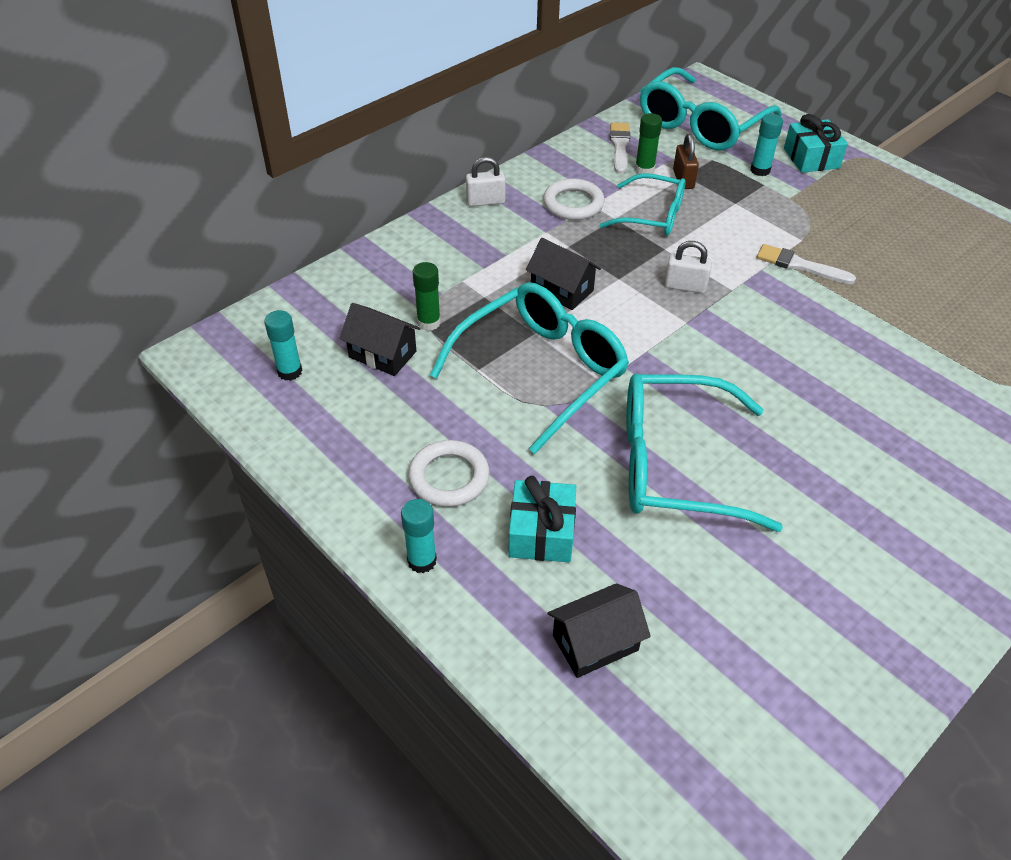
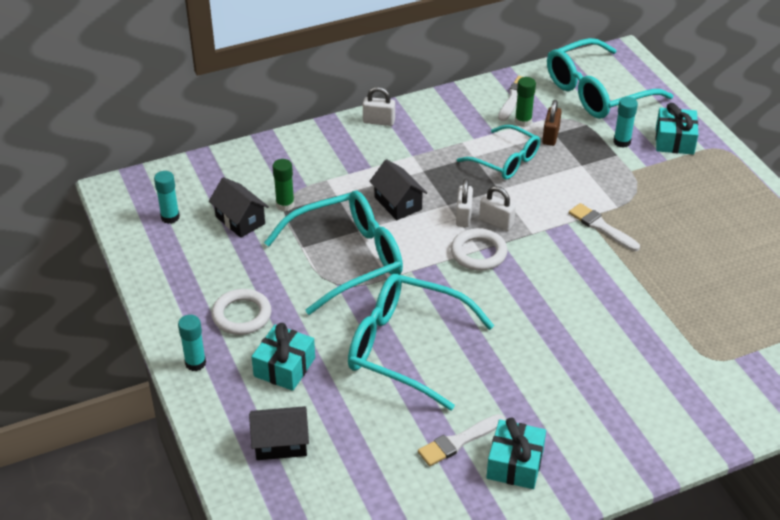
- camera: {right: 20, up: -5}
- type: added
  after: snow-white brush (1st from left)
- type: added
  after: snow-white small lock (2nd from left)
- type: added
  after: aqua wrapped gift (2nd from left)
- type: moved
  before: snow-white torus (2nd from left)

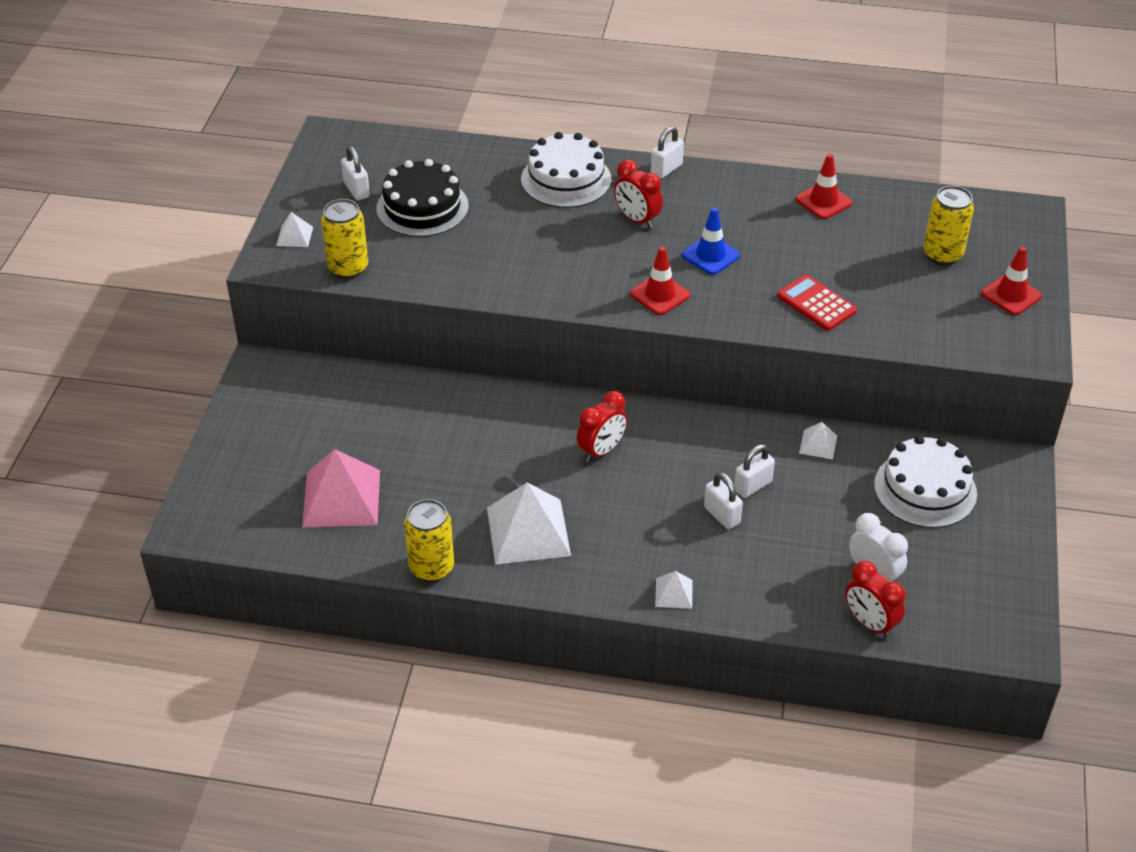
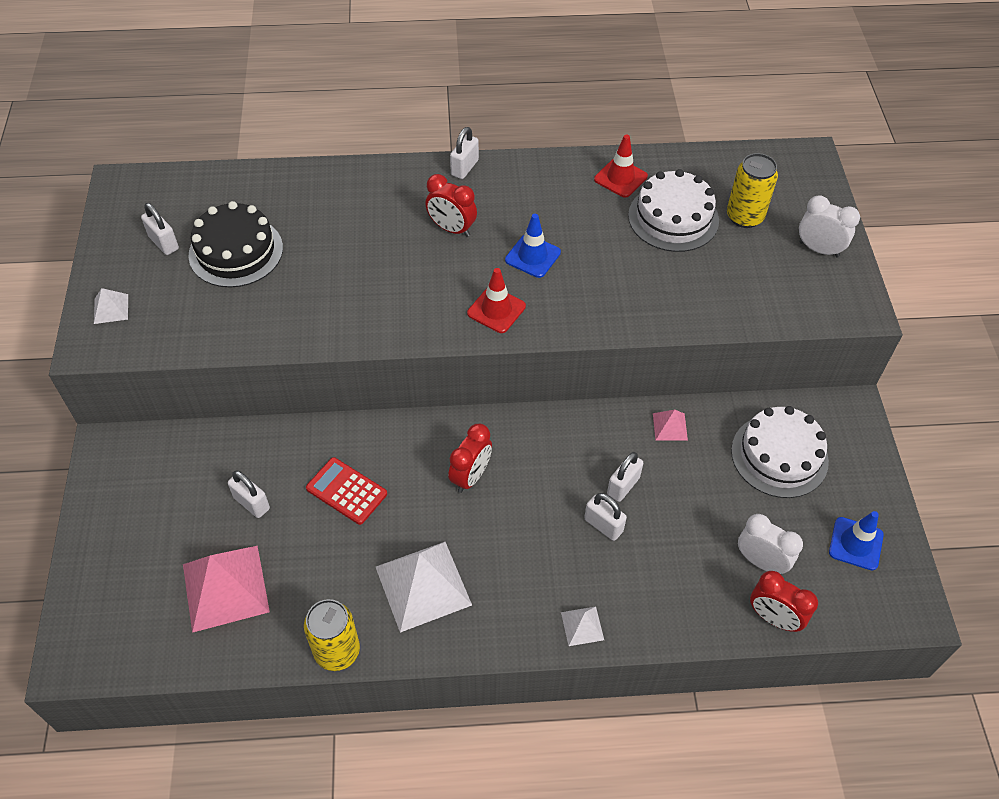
- camera: {right: -15, up: 10}
- type: removed
  before: golden soda can (1st from left)
- type: added
  after: snow-white small lock (2nd from left)
- type: added
  after: blue safety cone (2nd from left)
- type: moved
  before: snow-white gateau (1st from left)
- type: moved
  before: red pocket calculator
- type: replaced
  before: red safety cone (3rd from left)
  after: snow-white alarm clock (2nd from left)
- type: recoloured
  before: snow-white pyramid (4th from left)
  after: pink pyramid (2nd from left)

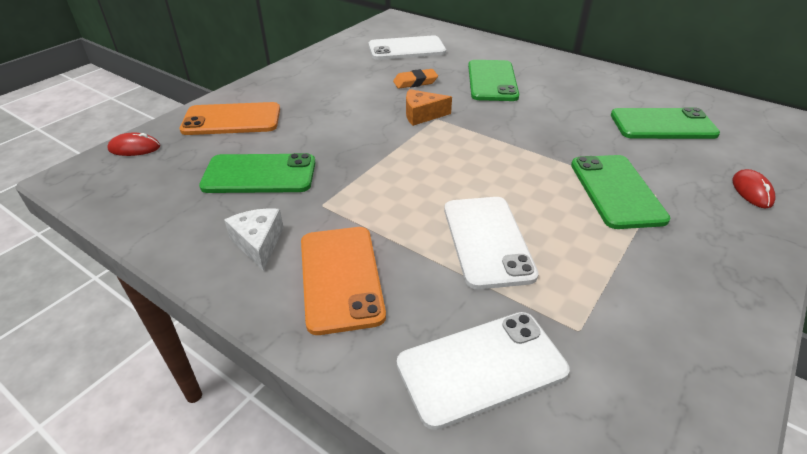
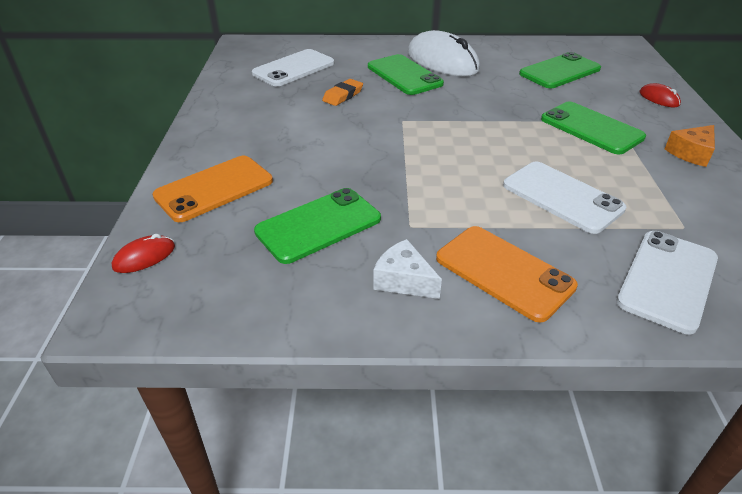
- camera: {right: -35, up: 0}
- type: added
  after: snow-white computer mouse
- type: moved
  before: orange cheese wedge

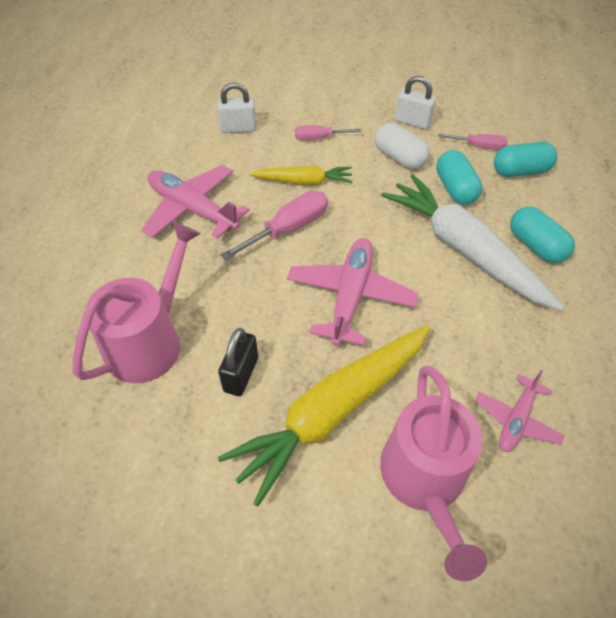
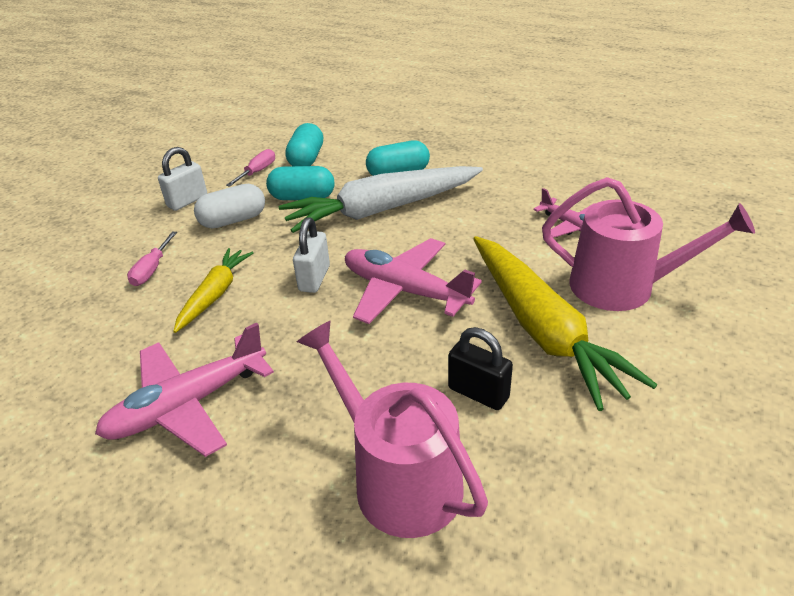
- camera: {right: -70, up: -15}
- type: removed
  before: pink flat screwdriver (1st from left)
- type: moved
  before: snow-white small lock (1st from left in the first image)
  after: snow-white small lock (2nd from left)

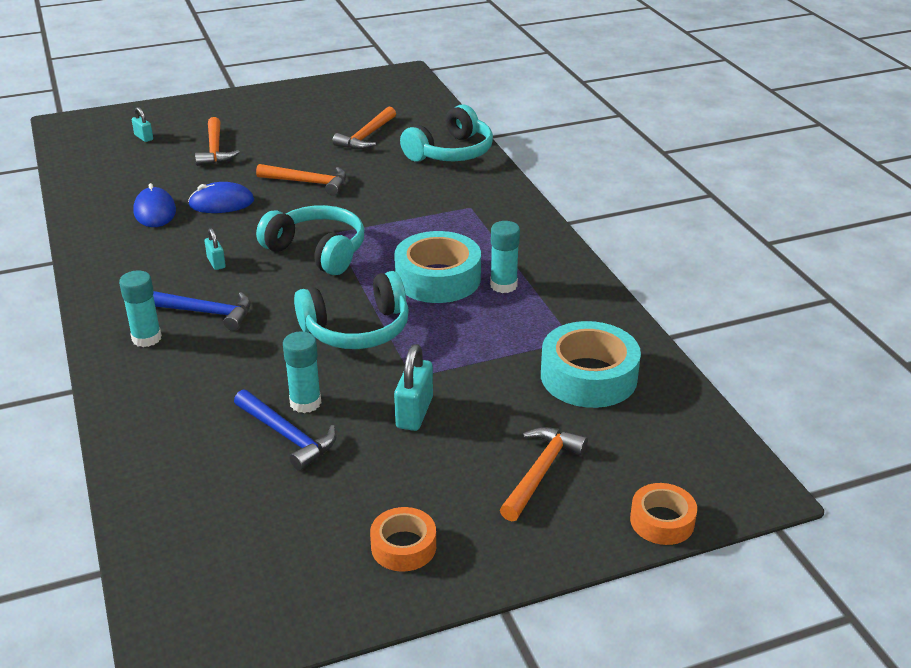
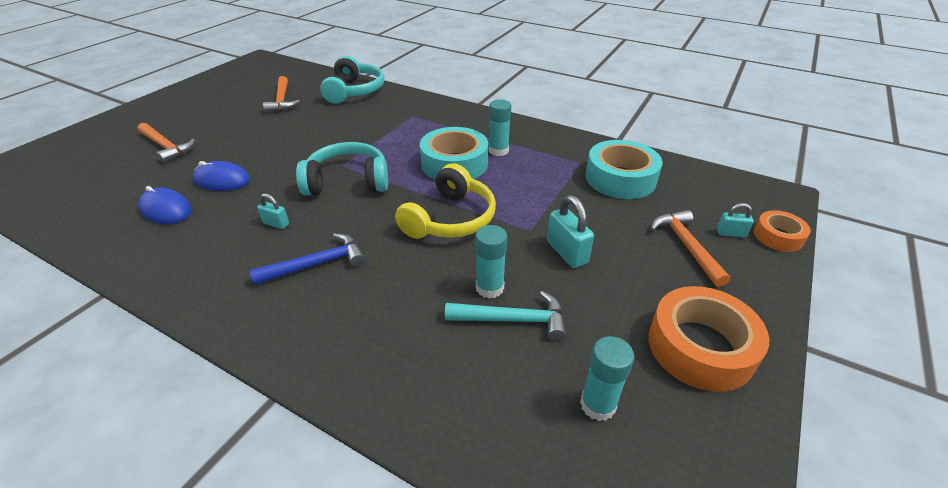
- camera: {right: -40, up: 5}
- type: removed
  before: orange claw hammer (2nd from left)
- type: moved
  before: aqua glue stick (1st from left in the first image)
  after: aqua glue stick (3rd from left)
- type: moved
  before: aqua small lock (1st from left in the first image)
  after: aqua small lock (3rd from left)
- type: recoloured
  before: blue claw hammer (2nd from left)
  after: aqua claw hammer
- type: recoloured
  before: aqua headphones (2nd from left)
  after: golden headphones
- type: turned
  before: blue computer mouse (2nd from left)
  turn: 60
- type: resized
  before: orange roll of tape (1st from left)
  scale: 1.77

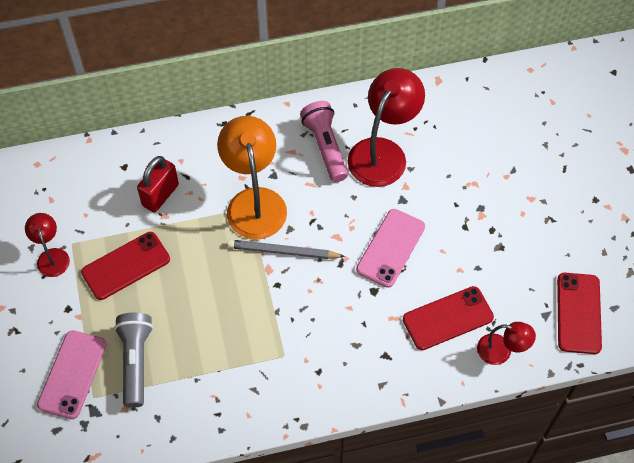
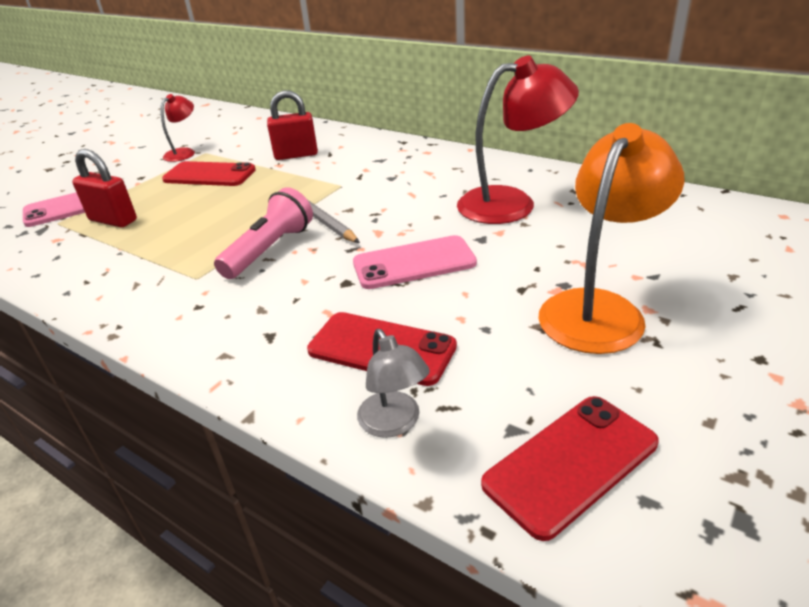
- camera: {right: 50, up: -25}
- type: moved
  before: orange reading lamp
- type: moved
  before: pink torch
- type: replaced
  before: grey torch
  after: red small lock (1st from left)
- type: recoloured
  before: red reading lamp (3rd from left)
  after: grey reading lamp

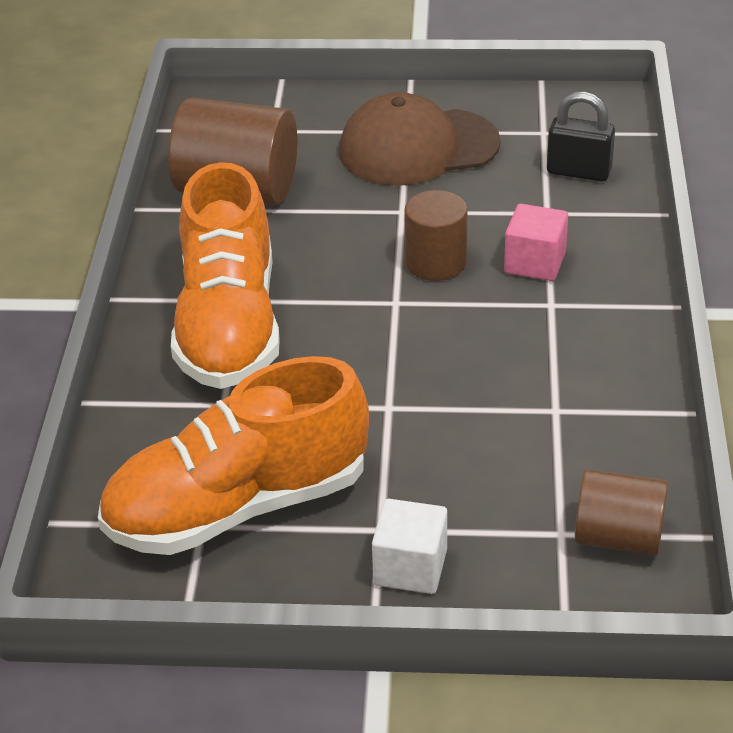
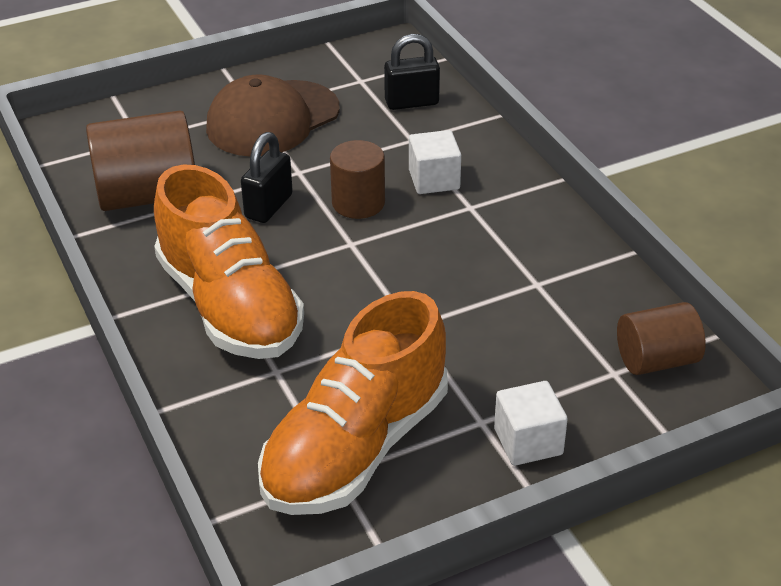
- camera: {right: -30, up: 0}
- type: added
  after: ebony small lock (1st from left)
- type: recoloured
  before: pink solid cube
  after: snow-white solid cube (1st from left)

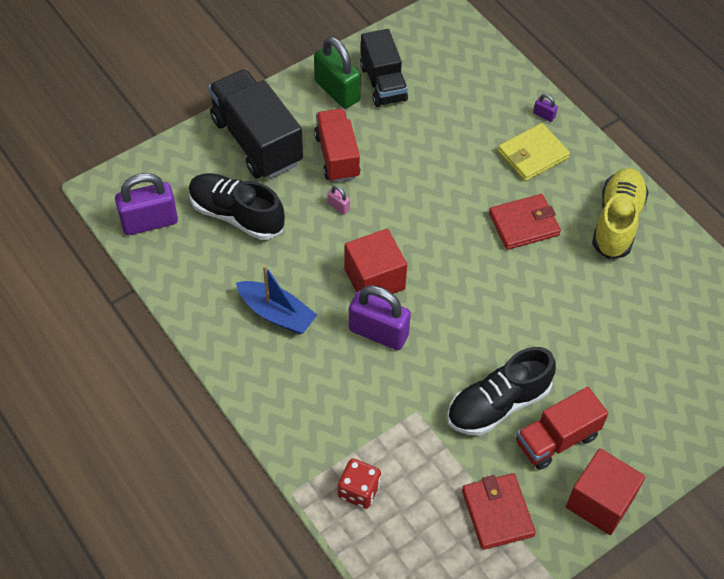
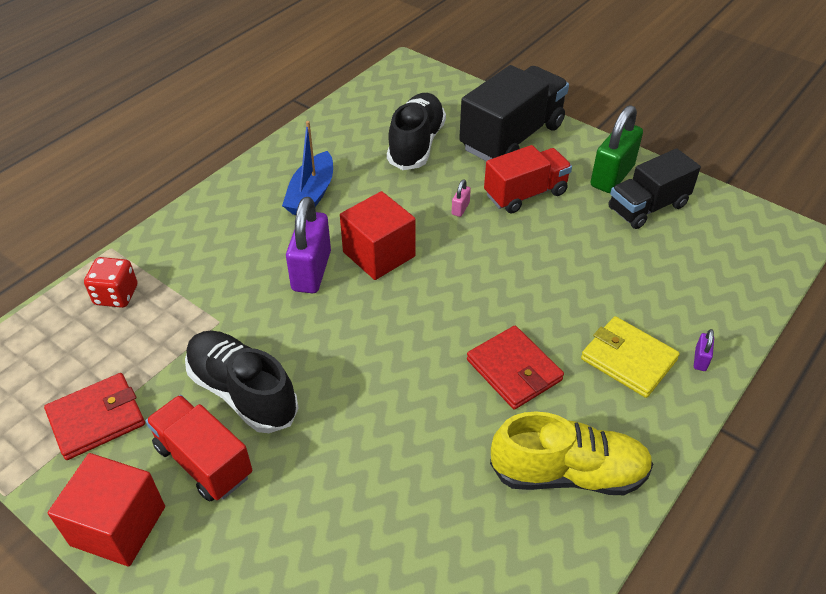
- camera: {right: 75, up: -10}
- type: removed
  before: royal purple small lock (1st from left)

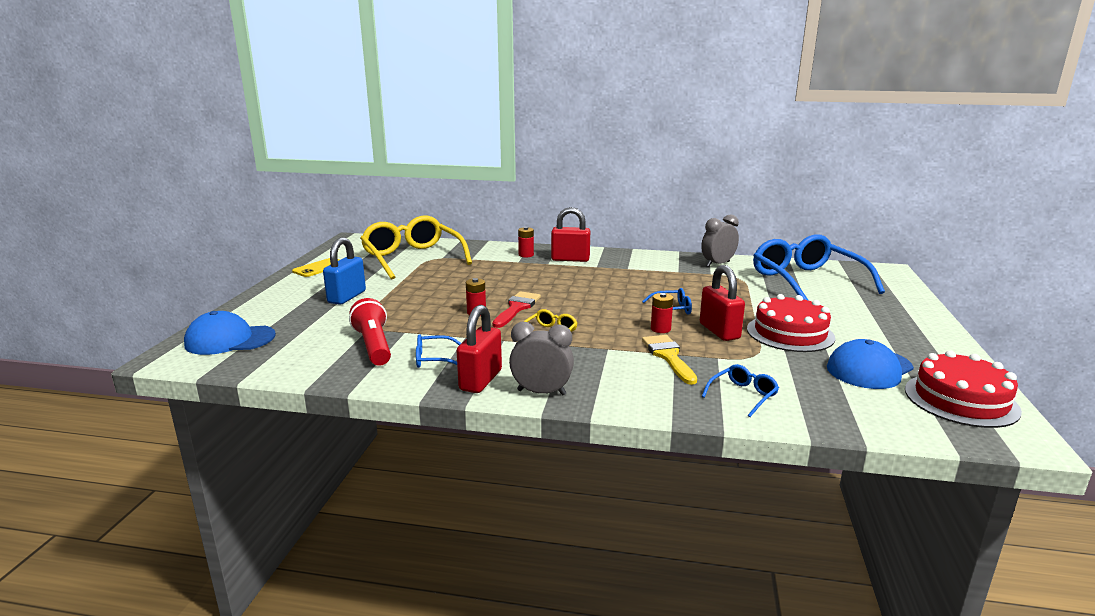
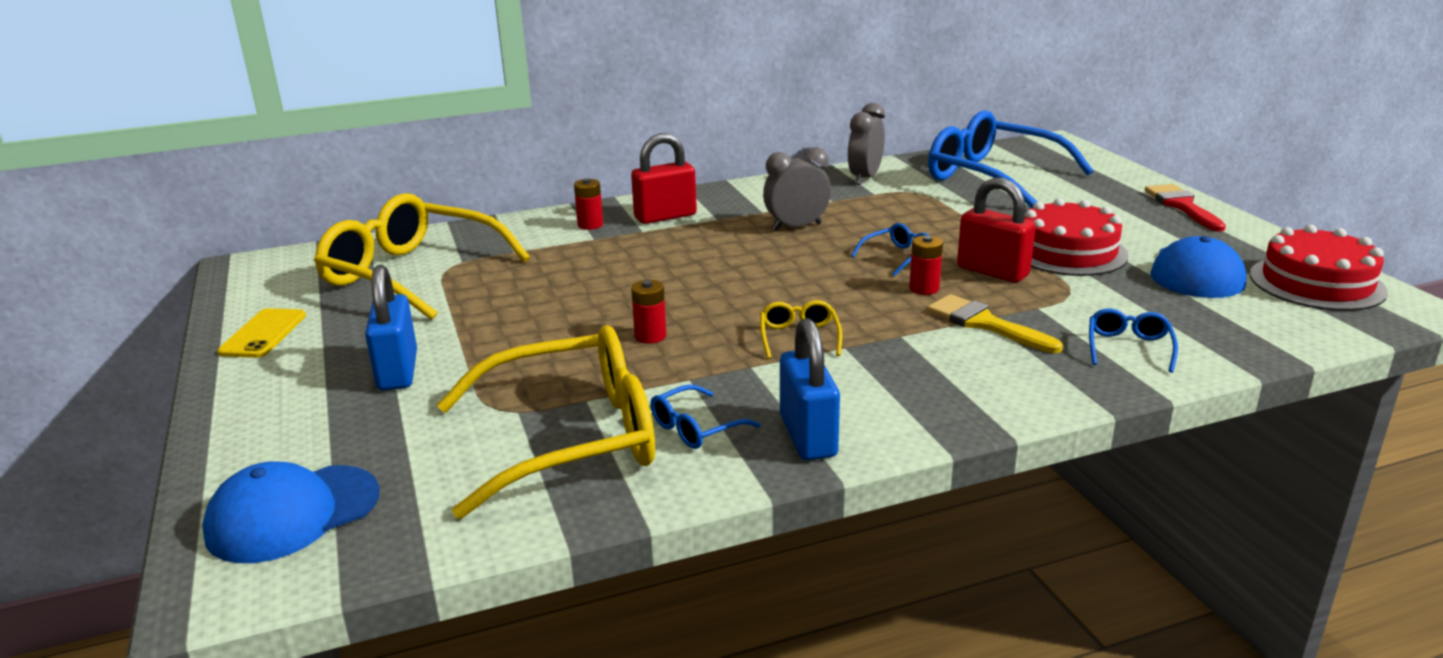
- camera: {right: -30, up: 5}
- type: moved
  before: red brush
- type: moved
  before: grey alarm clock (1st from left)
- type: replaced
  before: red torch
  after: golden glasses (2nd from left)
- type: recoloured
  before: red small lock (1st from left)
  after: blue small lock (2nd from left)

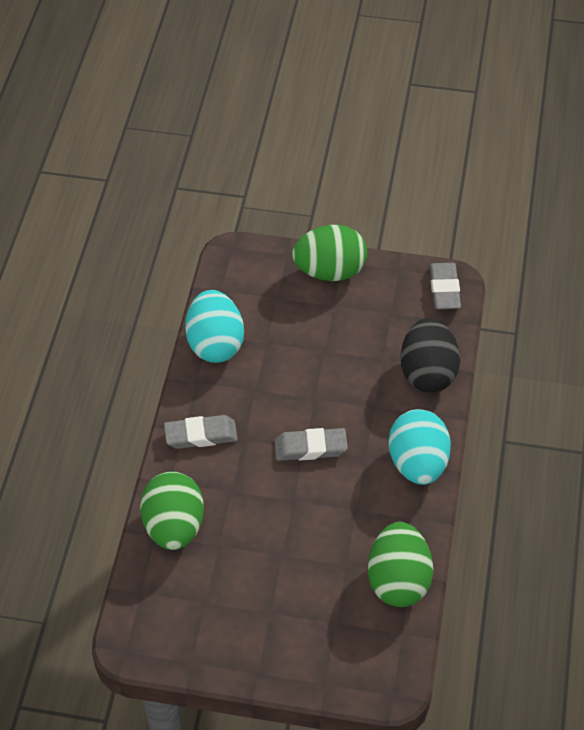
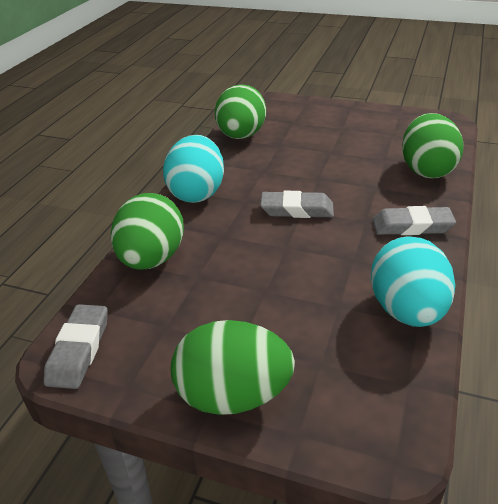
- camera: {right: -170, up: -15}
- type: recoloured
  before: ebony egg shape
  after: emerald egg shape (1st from left)

